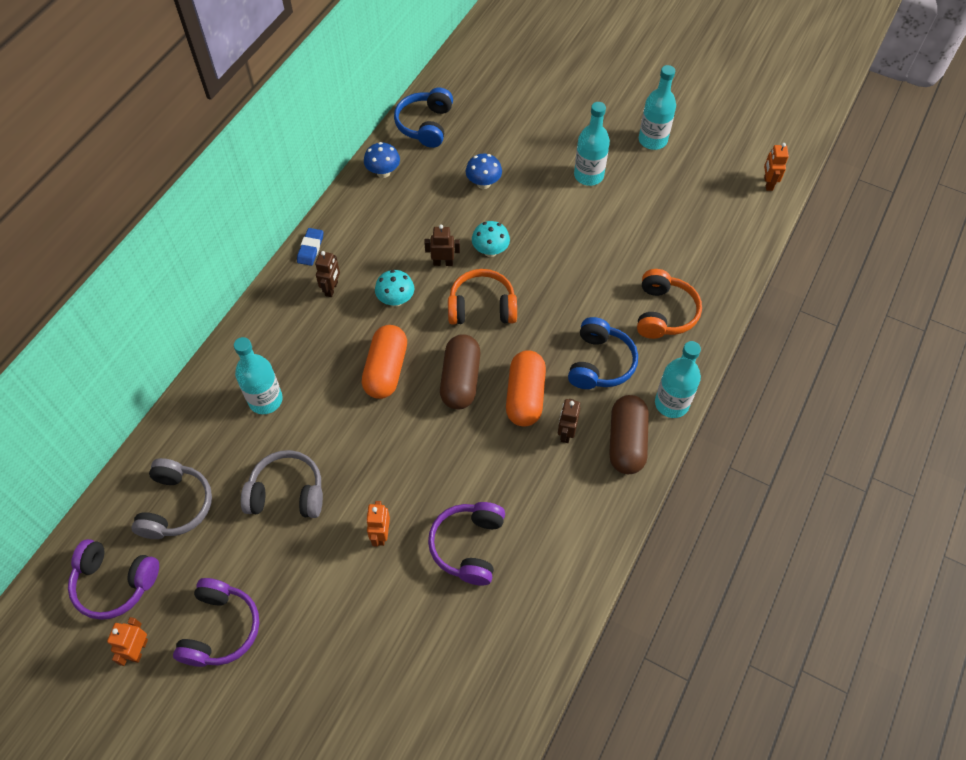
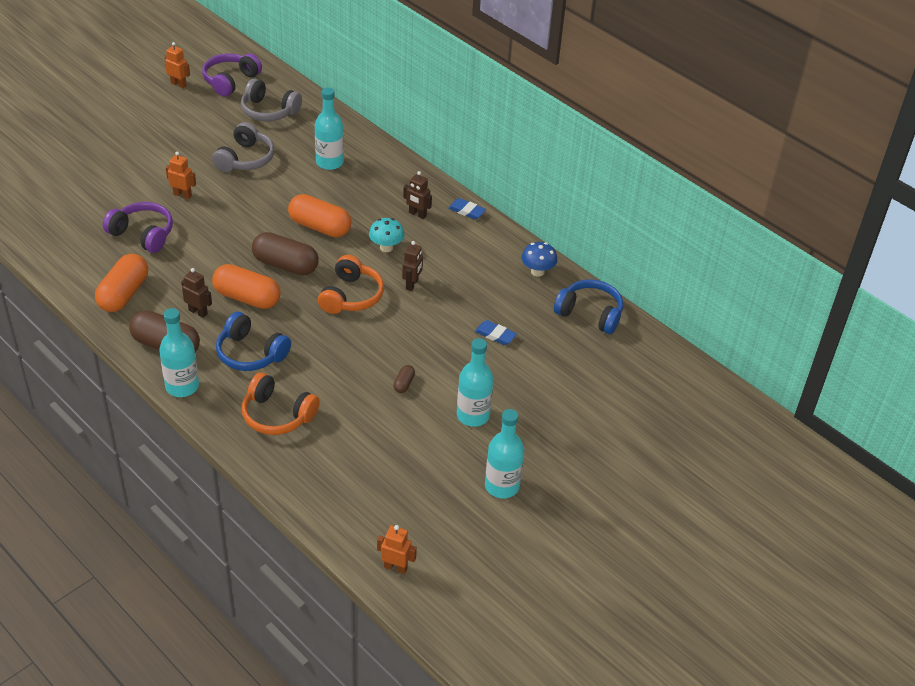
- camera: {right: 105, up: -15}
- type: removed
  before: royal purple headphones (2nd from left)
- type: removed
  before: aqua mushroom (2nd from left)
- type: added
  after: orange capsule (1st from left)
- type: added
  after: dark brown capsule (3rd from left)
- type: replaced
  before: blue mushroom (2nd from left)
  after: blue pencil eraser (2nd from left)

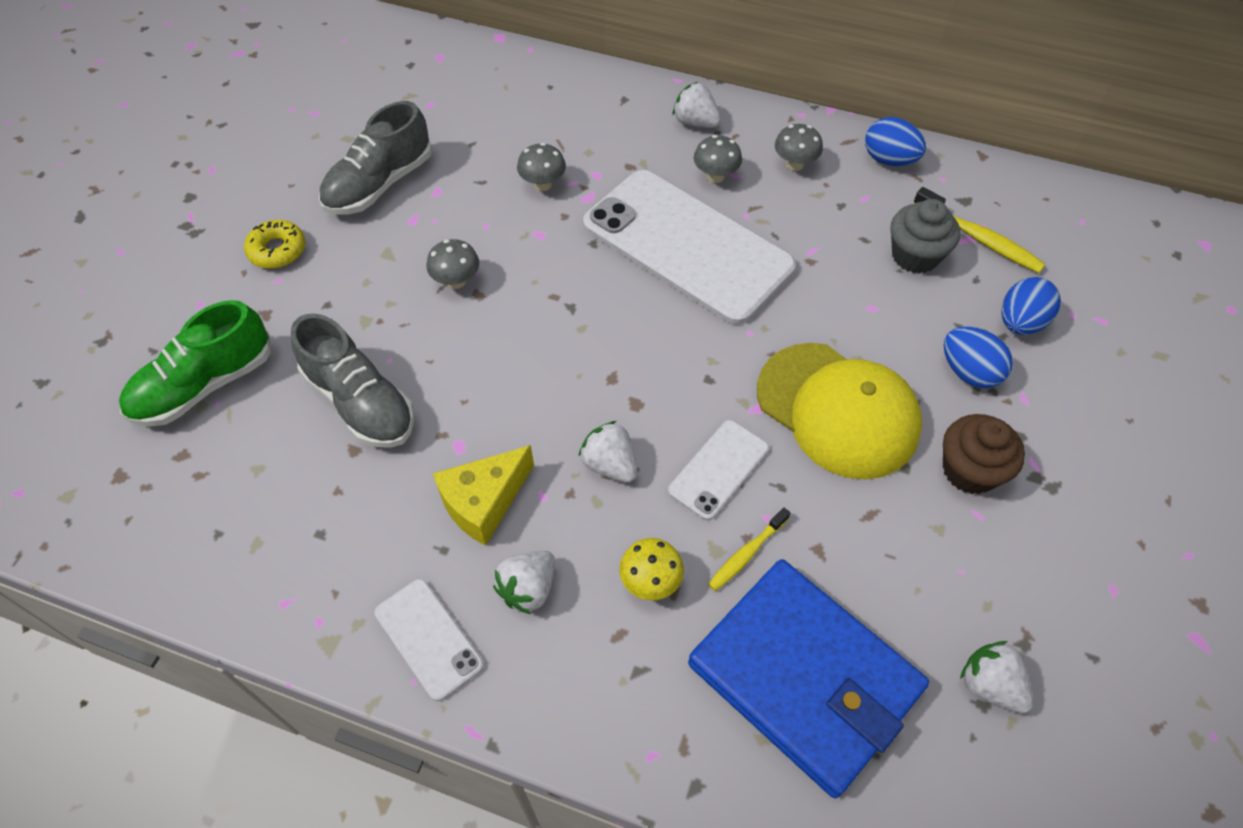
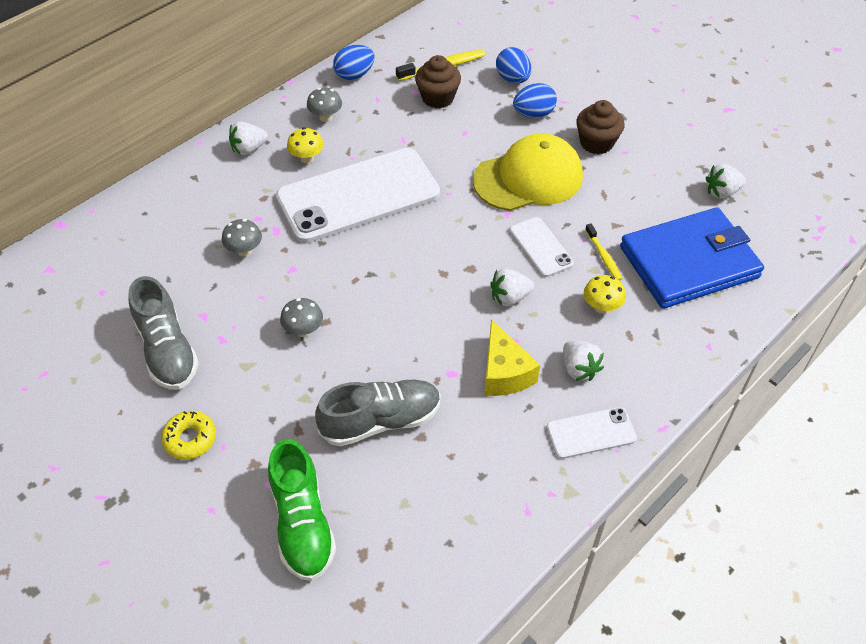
- camera: {right: -65, up: -5}
- type: recoloured
  before: grey mushroom (3rd from left)
  after: golden mushroom (1st from left)
- type: recoloured
  before: grey muffin
  after: dark brown muffin (1st from left)

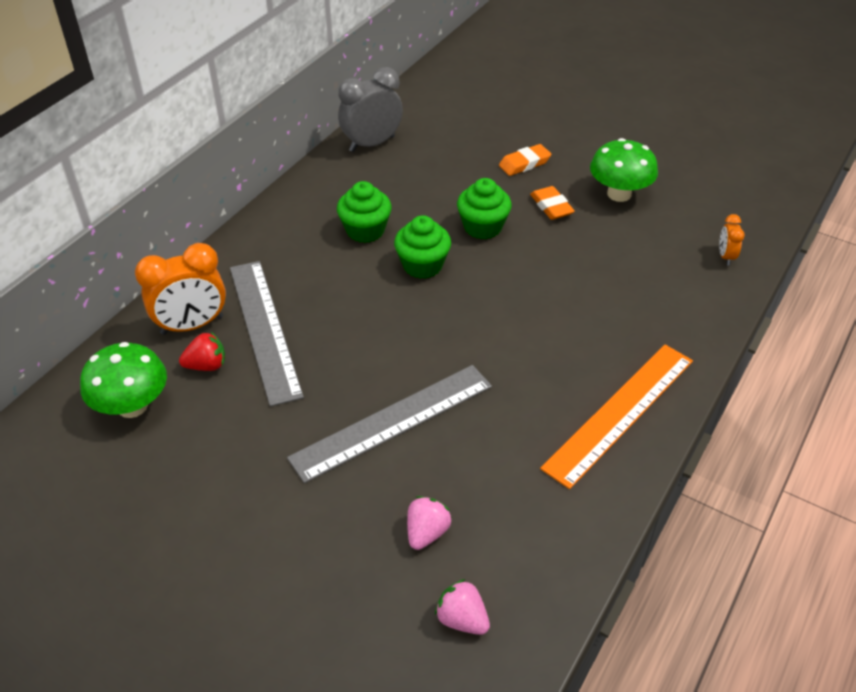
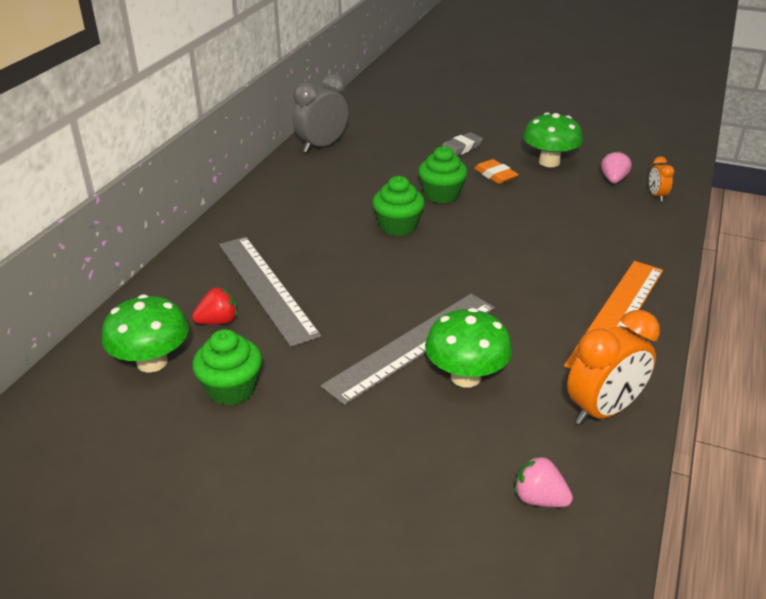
- camera: {right: -10, up: -10}
- type: added
  after: emerald mushroom (2nd from left)
- type: moved
  before: orange alarm clock (1st from left)
- type: moved
  before: emerald muffin (1st from left)
- type: moved
  before: pink toy strawberry (1st from left in the first image)
  after: pink toy strawberry (2nd from left)
- type: recoloured
  before: orange pencil eraser (1st from left)
  after: grey pencil eraser

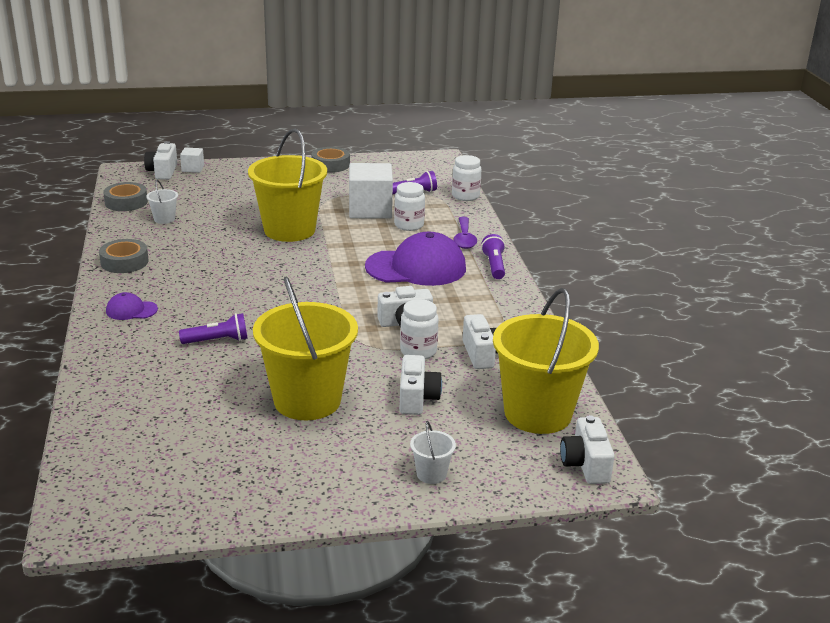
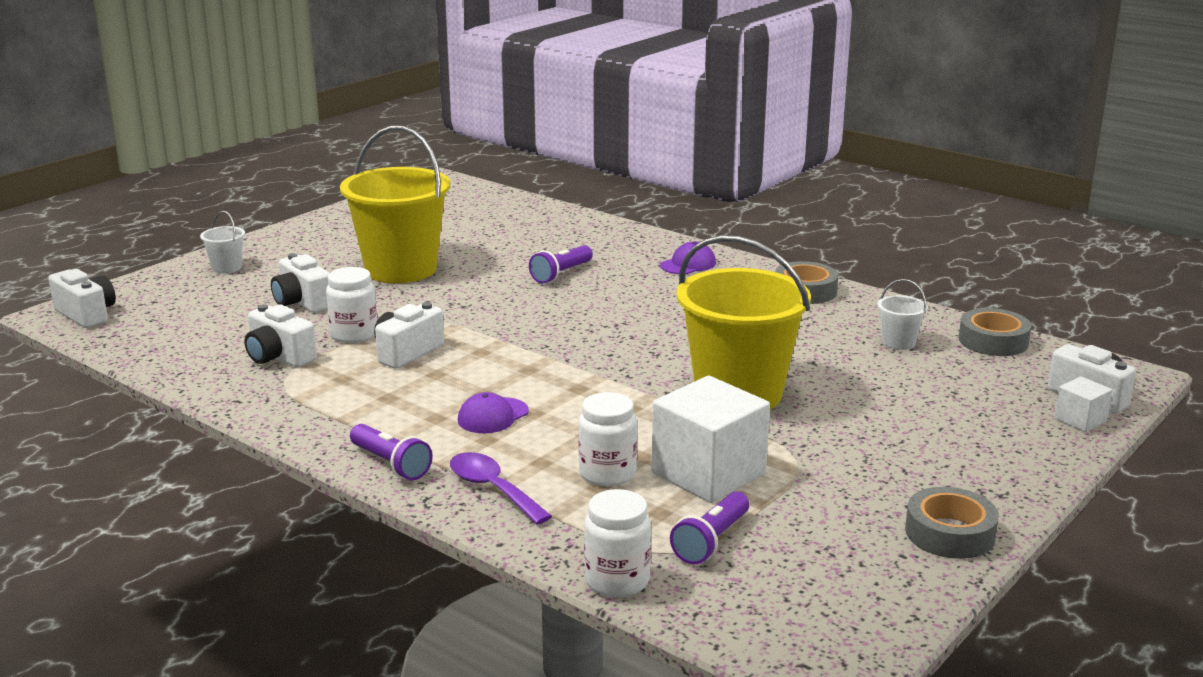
- camera: {right: 140, up: -5}
- type: removed
  before: golden bucket (3rd from left)
- type: resized
  before: royal purple peaked cap (2nd from left in the first image)
  scale: 0.46

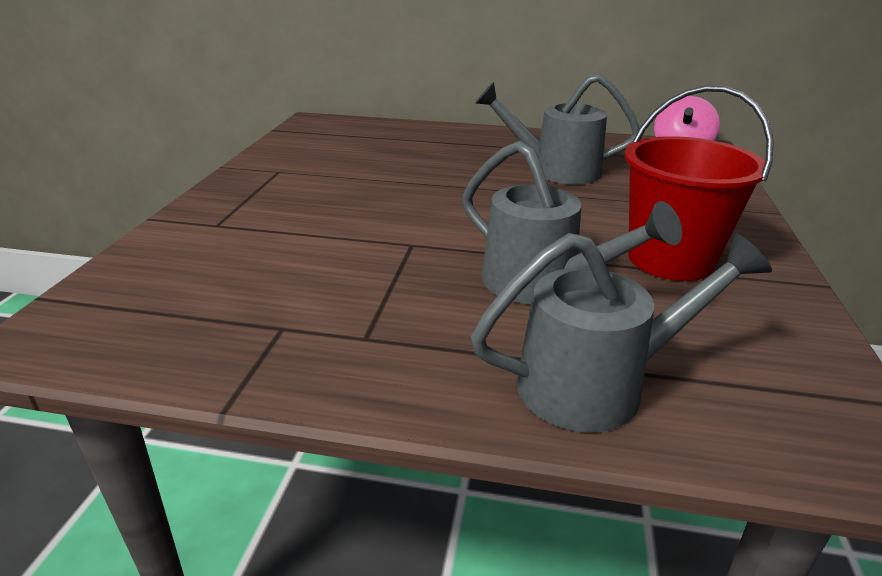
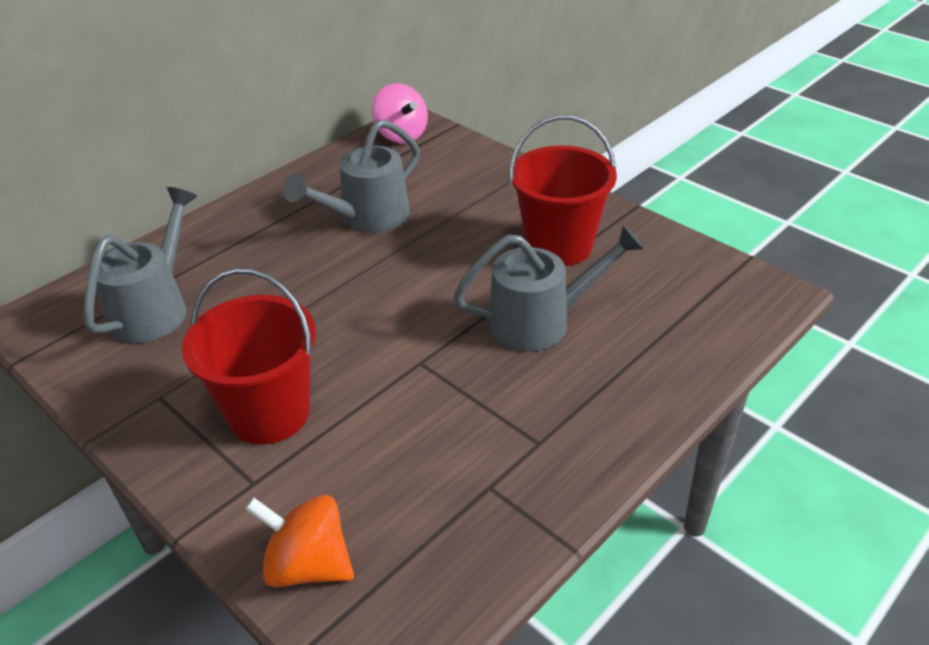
- camera: {right: -55, up: 10}
- type: added
  after: red bucket (1st from left)
- type: added
  after: orange toy top
- type: moved
  before: grey watering pot (3rd from left in the first image)
  after: grey watering pot (1st from left)

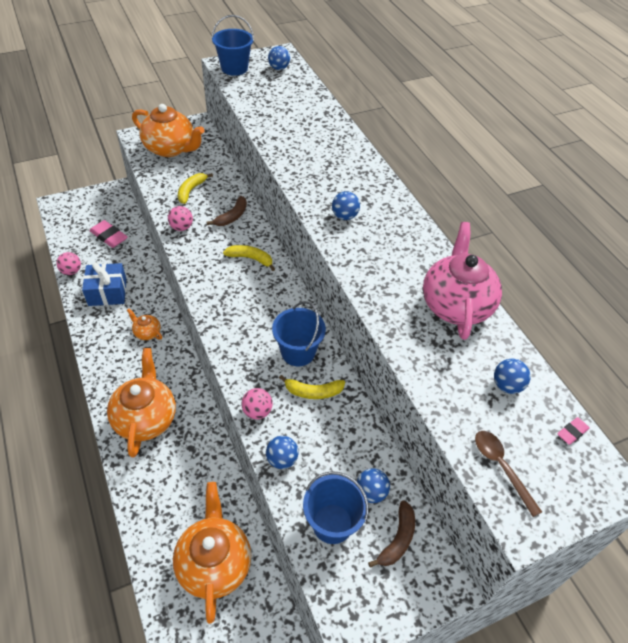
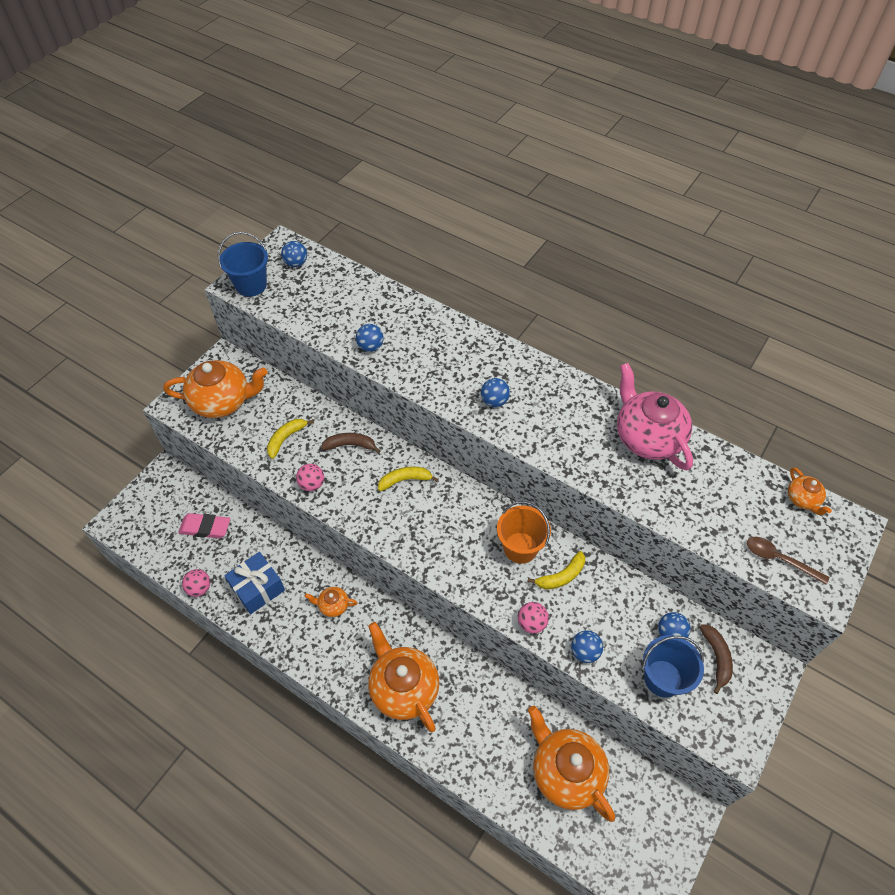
- camera: {right: -30, up: 5}
- type: moved
  before: blue ball (5th from left in the first image)
  after: blue ball (2nd from left)
- type: replaced
  before: pink pencil eraser (2nd from left)
  after: orange china teapot (5th from left)
- type: recoloured
  before: blue bucket (2nd from left)
  after: orange bucket
- type: turned
  before: golden banana (1st from left)
  turn: 45
- type: turned
  before: dark brown banana (1st from left)
  turn: -90

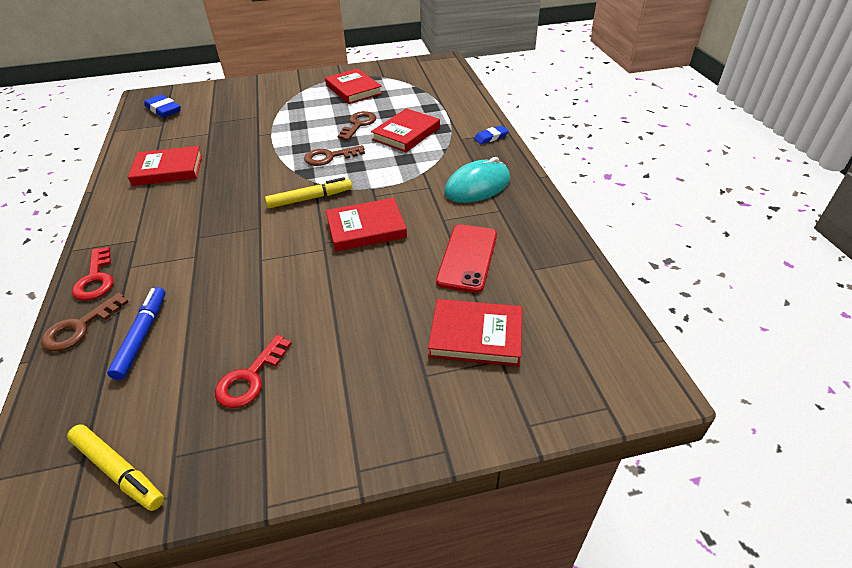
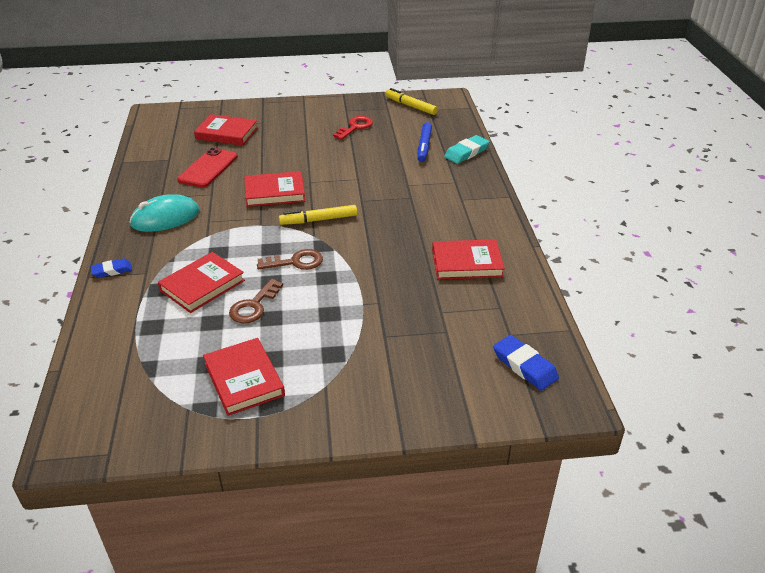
- camera: {right: -175, up: -5}
- type: removed
  before: red key (1st from left)
- type: replaced
  before: dark brown key (1st from left)
  after: aqua pencil eraser

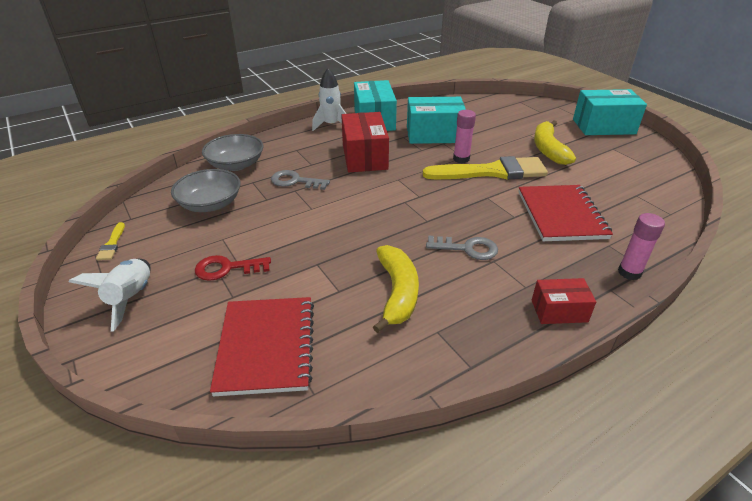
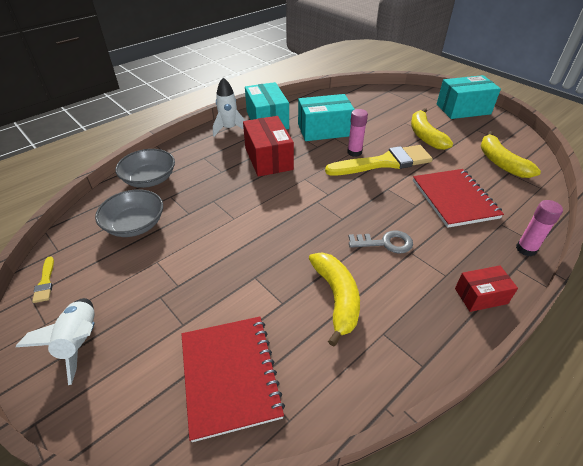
- camera: {right: -10, up: 5}
- type: removed
  before: red key
- type: removed
  before: grey key (1st from left)
- type: added
  after: golden banana (3rd from left)

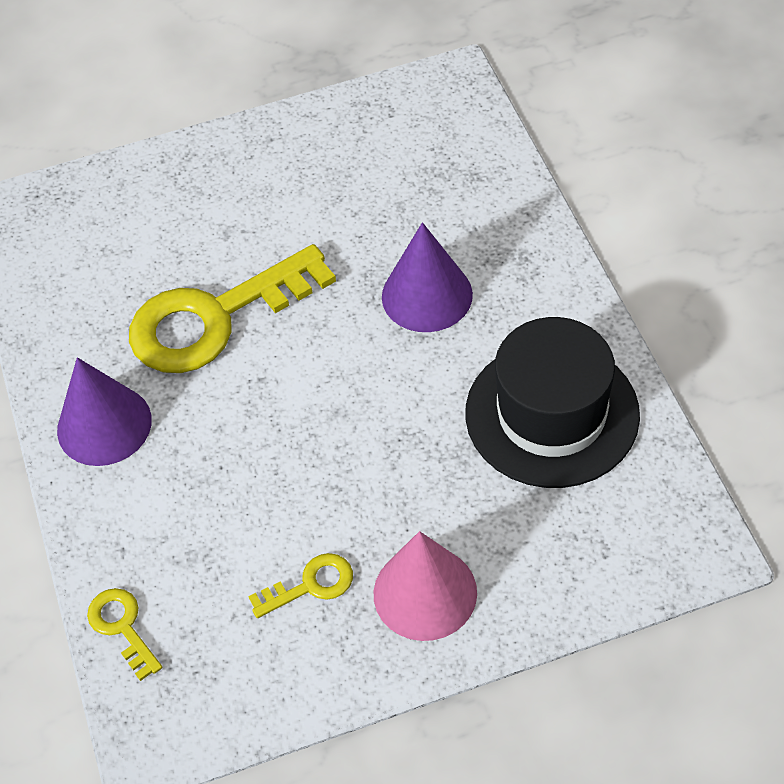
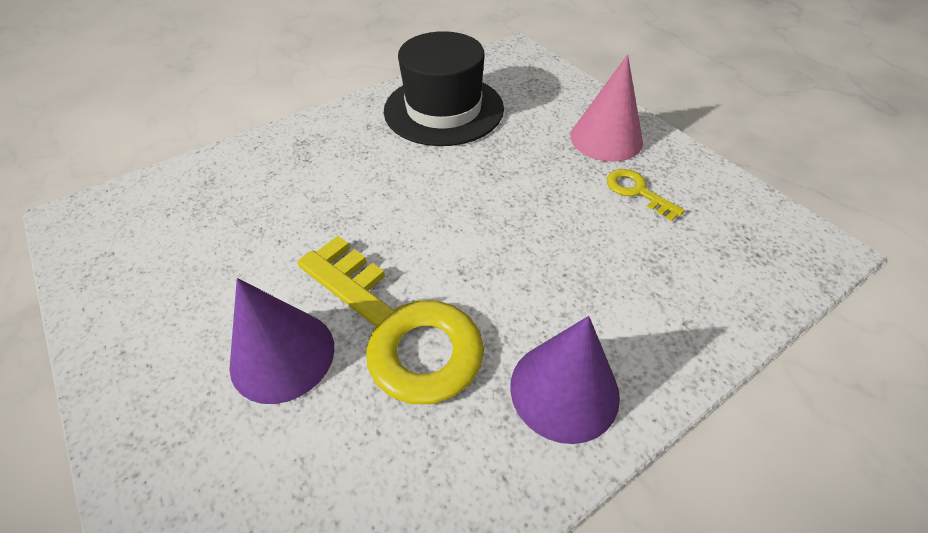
- camera: {right: -110, up: -5}
- type: removed
  before: golden key (1st from left)
- type: moved
  before: royal purple solid cone (2nd from left in the first image)
  after: royal purple solid cone (1st from left)

